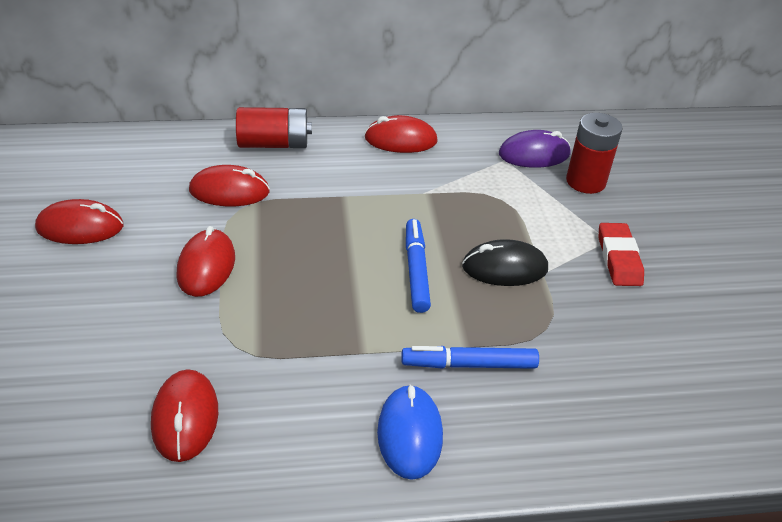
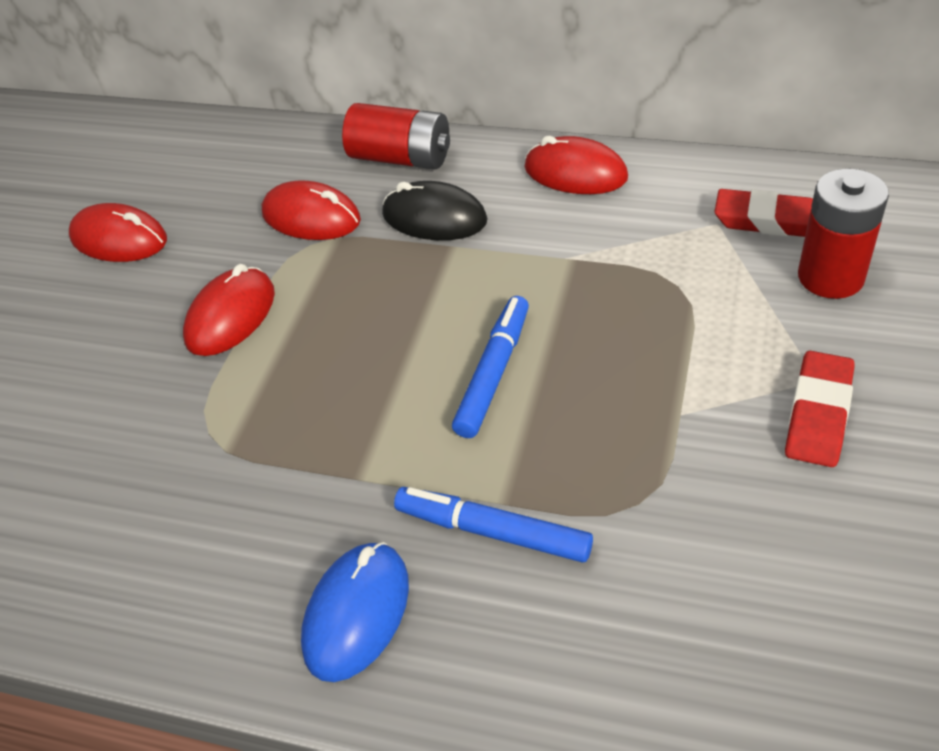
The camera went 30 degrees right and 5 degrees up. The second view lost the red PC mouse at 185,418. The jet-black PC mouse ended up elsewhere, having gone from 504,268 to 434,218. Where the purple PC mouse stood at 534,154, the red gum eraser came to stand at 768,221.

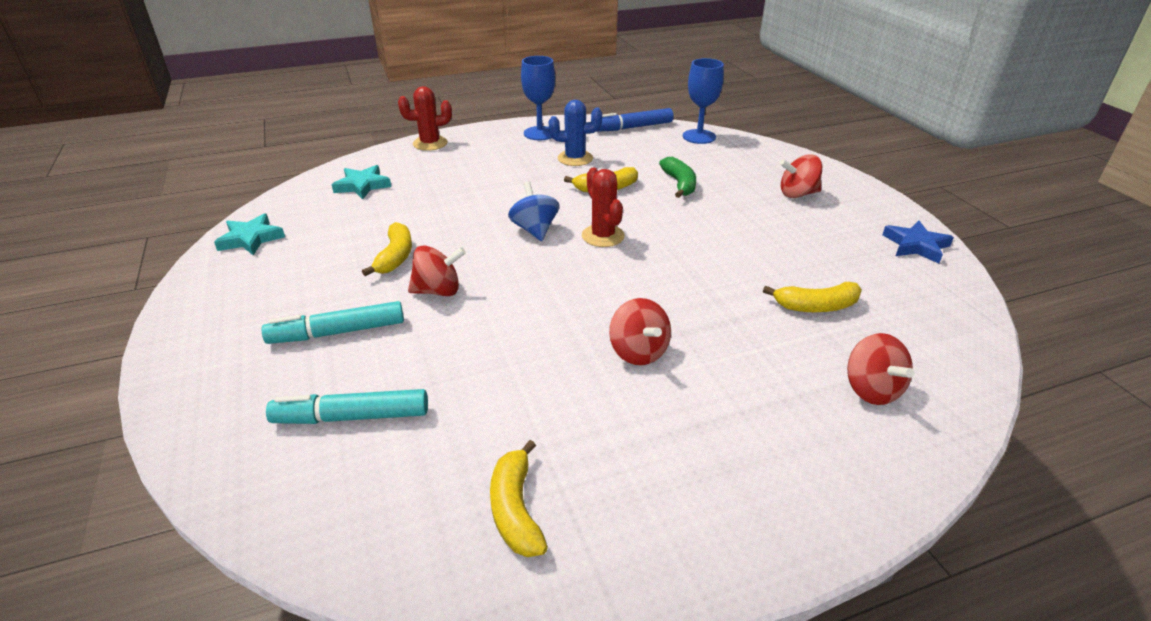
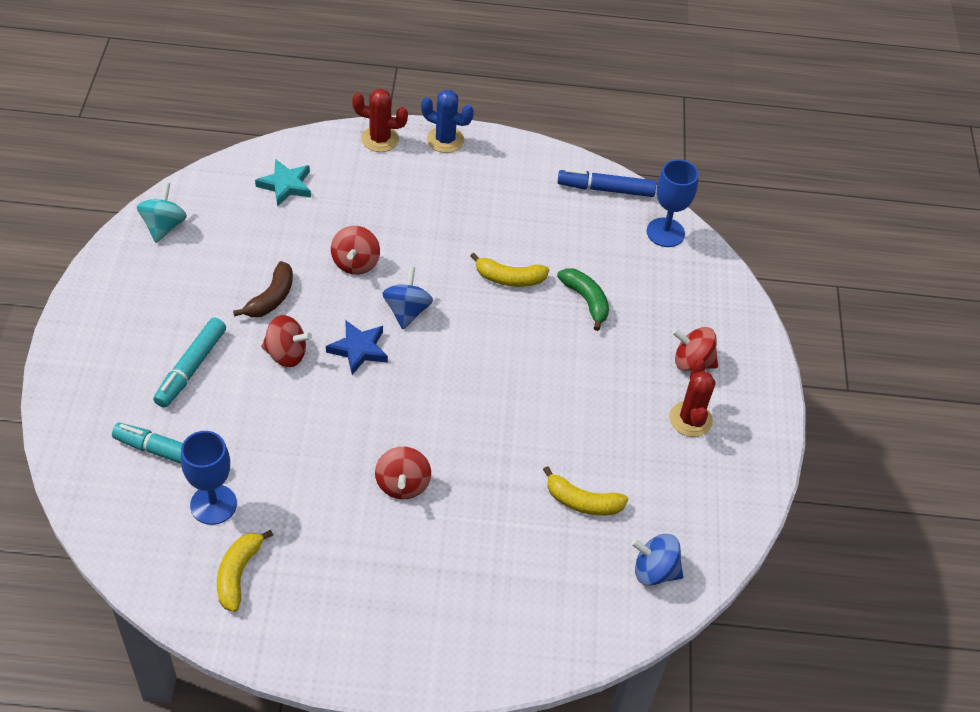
The camera went 20 degrees right and 15 degrees up. The second view gained the cobalt toy top at 654,571. The cobalt chalice ended up elsewhere, having gone from 540,133 to 213,504. The cobalt prickly plant ended up elsewhere, having gone from 575,158 to 445,140. The red prickly plant ended up elsewhere, having gone from 603,236 to 690,419. The red toy top ended up elsewhere, having gone from 871,390 to 355,263. The cobalt five-pointed star ended up elsewhere, having gone from 916,245 to 358,349. Where the teal five-pointed star stood at 251,239, the teal toy top came to stand at 164,226. What was the bright yellow banana fruit at 395,257 turned into the brown banana fruit at 271,298. The teal felt pen at 337,332 ended up facing another way, 75 degrees counterclockwise from before. The green banana fruit at 679,184 ended up facing another way, 45 degrees counterclockwise from before.

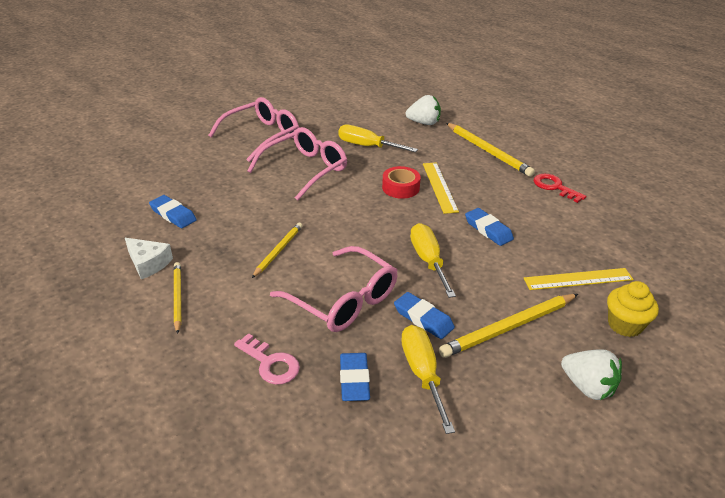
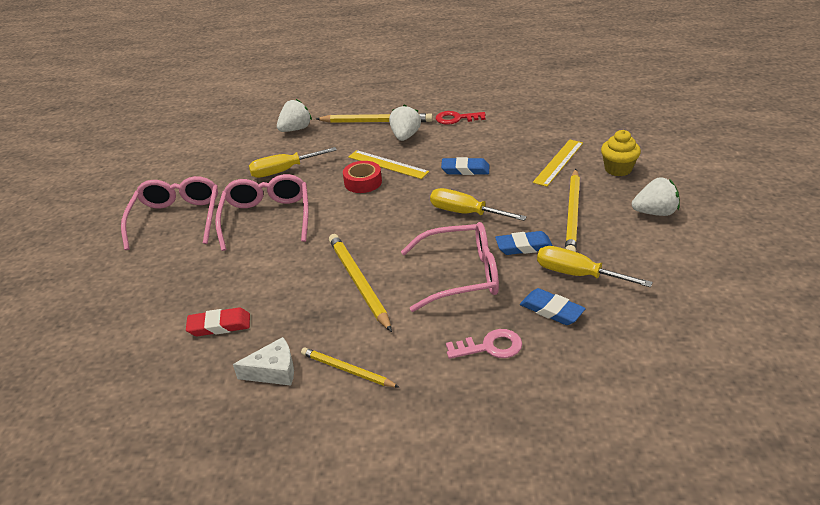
The camera went 45 degrees left and 0 degrees up. The second view gained the white strawberry at 405,136. What was the cobalt gum eraser at 173,215 turned into the red gum eraser at 219,325. The size of the bright yellow pencil at 278,251 changed by a factor of 1.62.

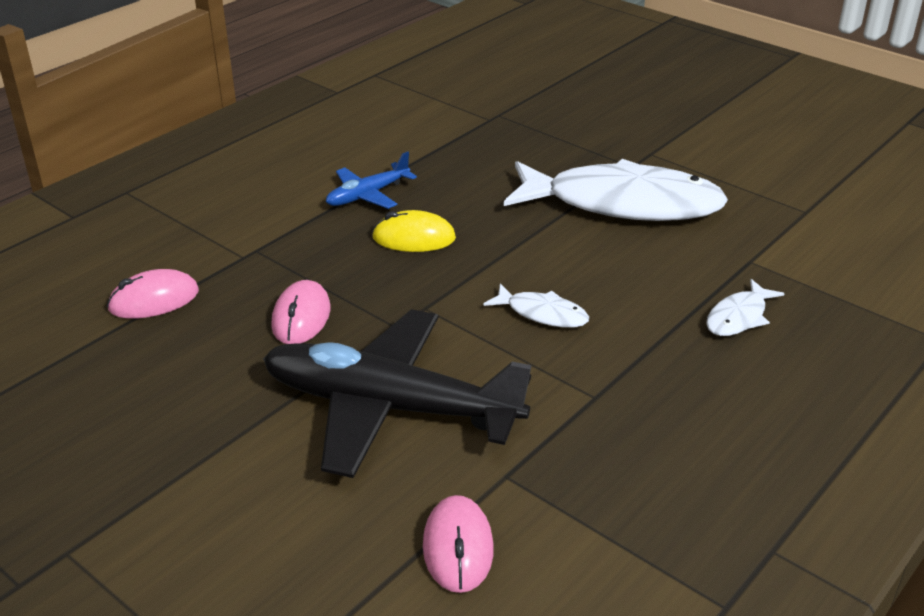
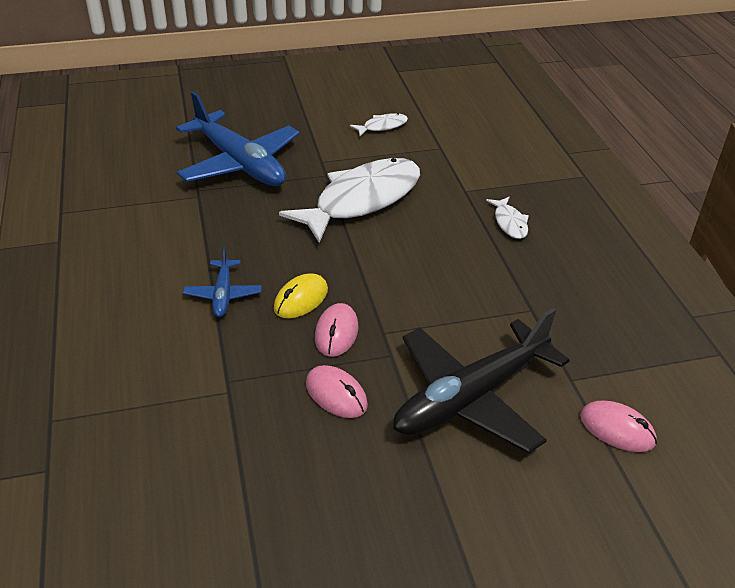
The camera went 55 degrees left and 5 degrees up. The second view gained the cobalt toy plane at 239,163. The pink PC mouse ended up elsewhere, having gone from 154,300 to 336,333. The white fish ended up elsewhere, having gone from 542,313 to 382,126.

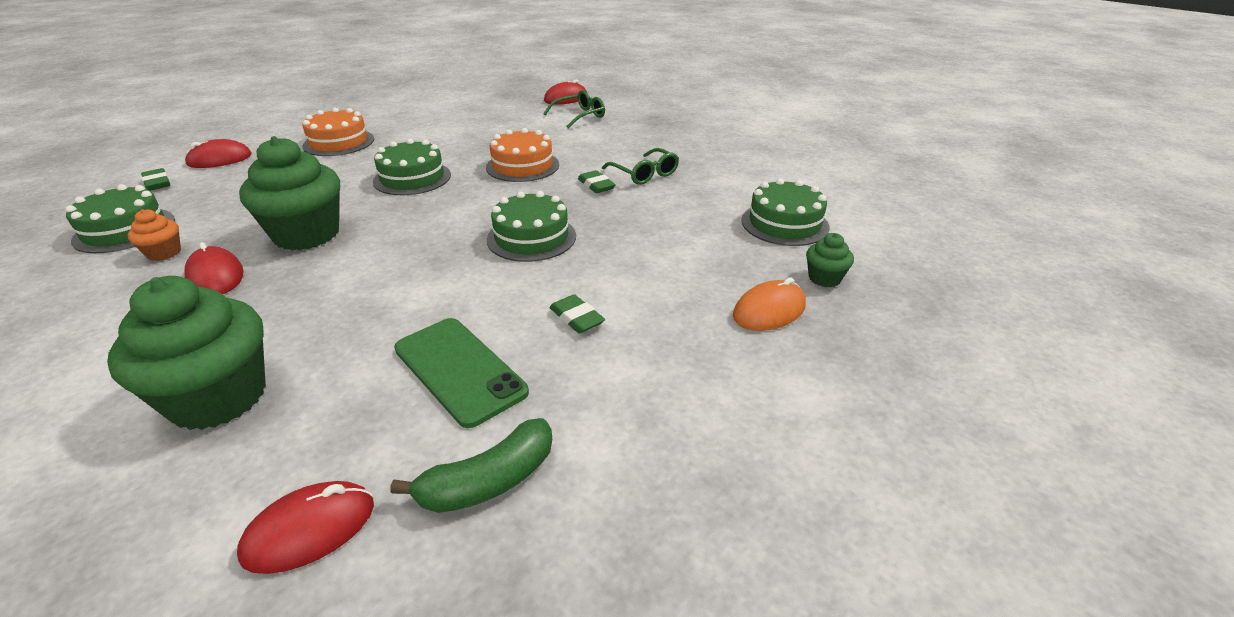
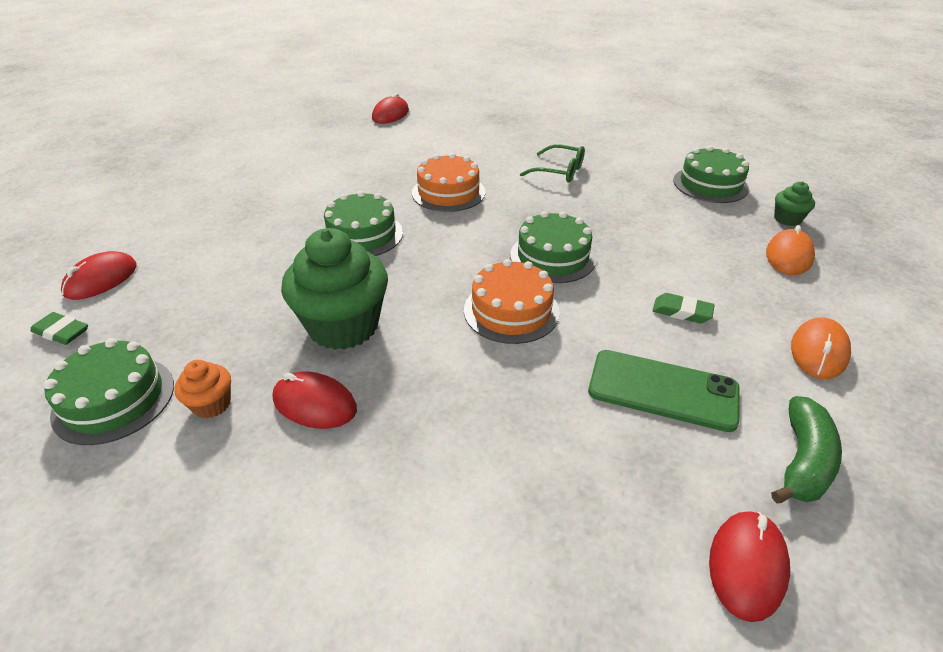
The camera went 30 degrees left and 5 degrees up. The second view lost the green fairy cake at 218,397. The second view lost the green glasses at 580,116. The second view lost the green gum eraser at 596,185. The second view gained the bright orange PC mouse at 818,351. The bright orange cake ended up elsewhere, having gone from 339,142 to 511,311.

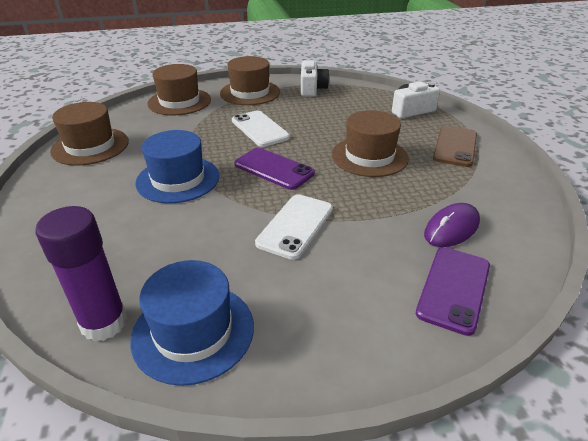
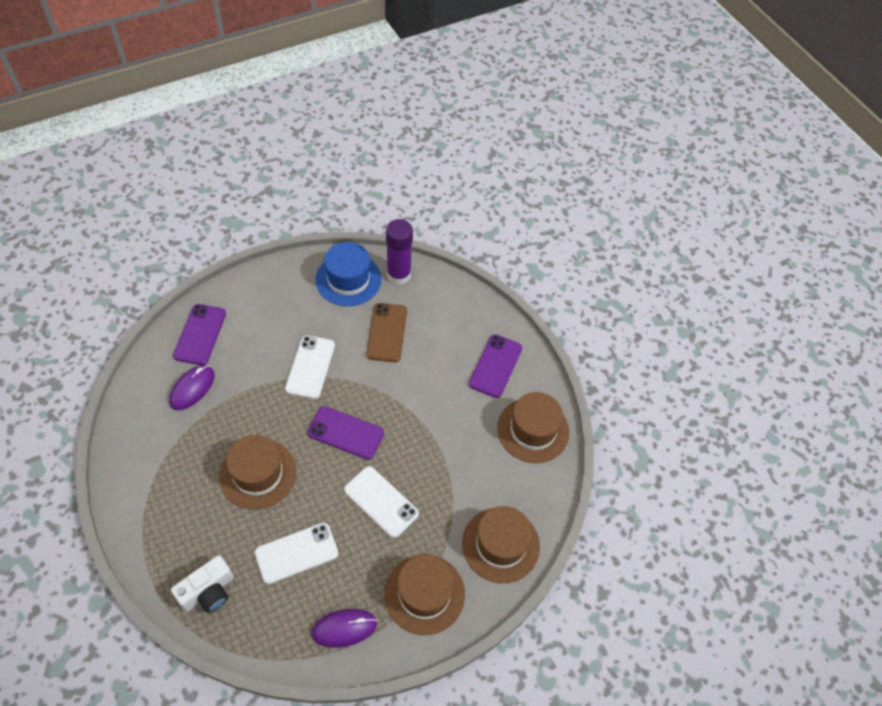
The camera went 160 degrees right and 20 degrees up. The second view lost the cobalt tall hat at 178,179. The second view gained the white smartphone at 296,553. The second view gained the purple smartphone at 495,366. The brown smartphone ended up elsewhere, having gone from 455,146 to 387,332. Where the white compact camera stood at 312,89, the purple PC mouse came to stand at 344,628.

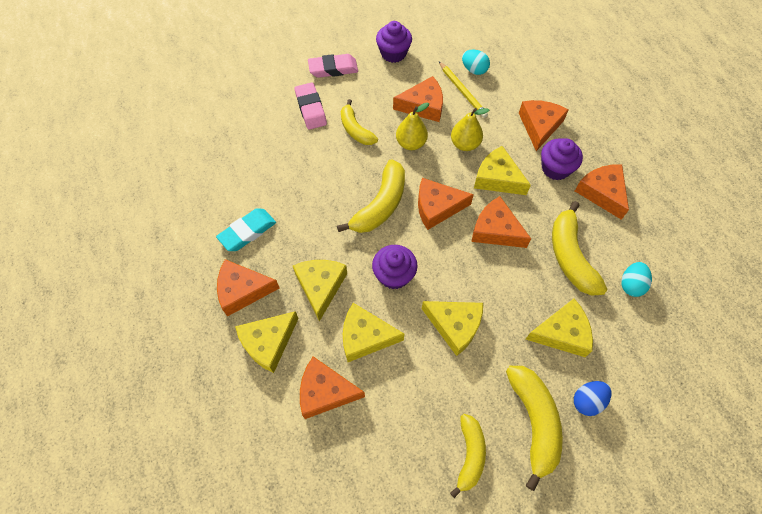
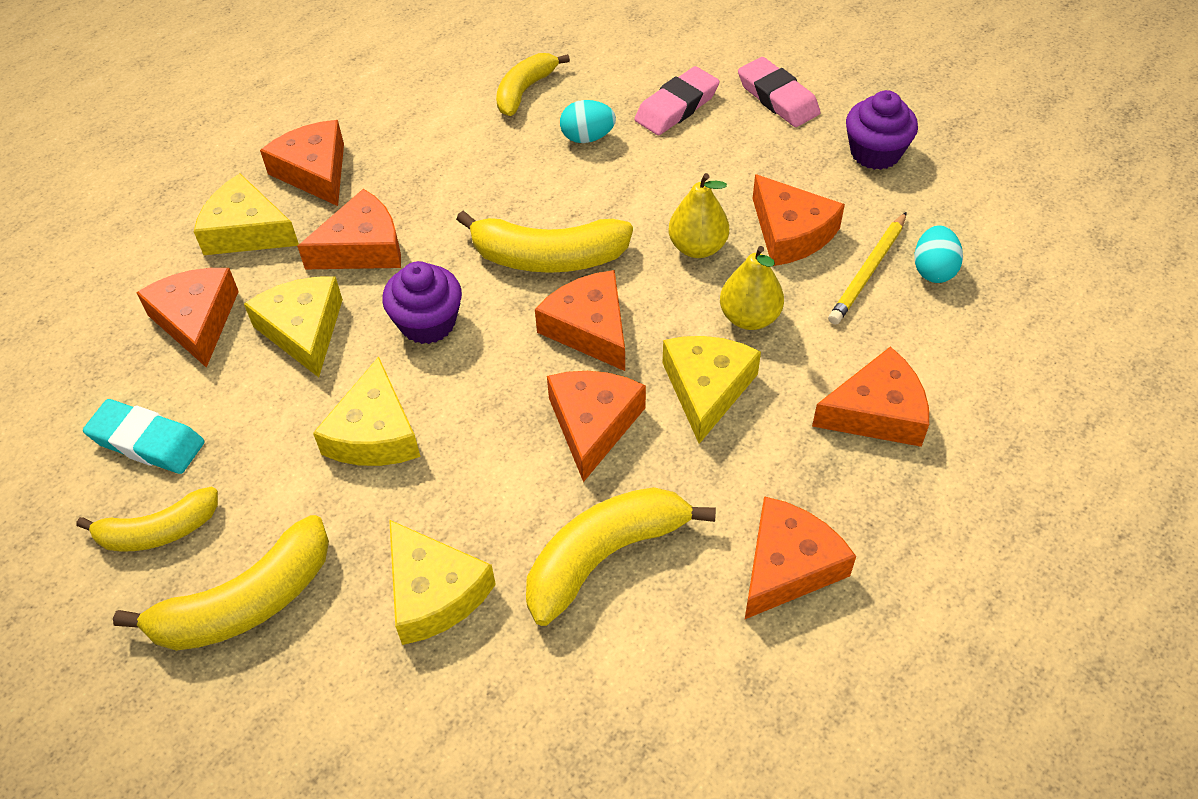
The camera went 65 degrees right and 10 degrees down. The second view lost the purple fairy cake at 555,168. The second view lost the cobalt toy egg at 587,401. The teal gum eraser ended up elsewhere, having gone from 247,232 to 147,441. The bright yellow banana fruit ended up elsewhere, having gone from 355,130 to 524,91. The teal toy egg ended up elsewhere, having gone from 631,285 to 587,137. What was the bright yellow cheese at 320,286 turned into the bright orange cheese at 362,247.

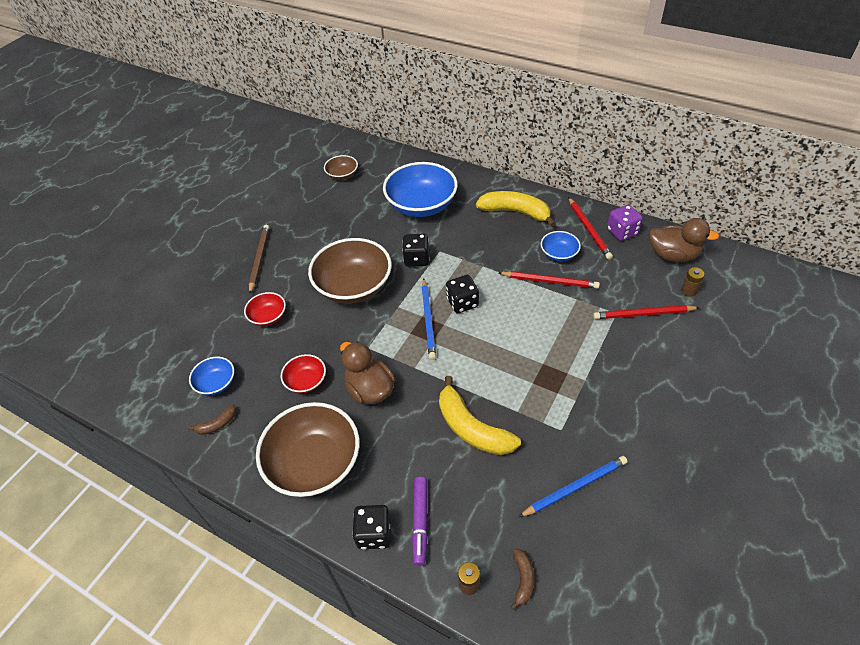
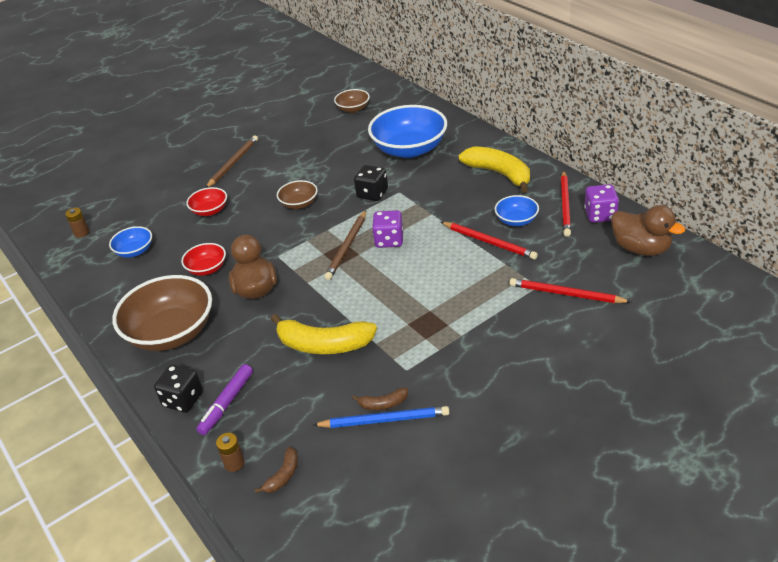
The camera went 25 degrees right and 10 degrees down. The brown banana fruit ended up elsewhere, having gone from 217,424 to 383,404. The brown power cell ended up elsewhere, having gone from 689,291 to 81,233. What was the cobalt pencil at 428,320 turned into the brown pencil at 347,247. What was the jet-black die at 462,303 turned into the purple die at 389,240. The bright yellow banana fruit at 472,428 ended up facing another way, 60 degrees counterclockwise from before. The size of the brown serving bowl at 354,286 changed by a factor of 0.49.

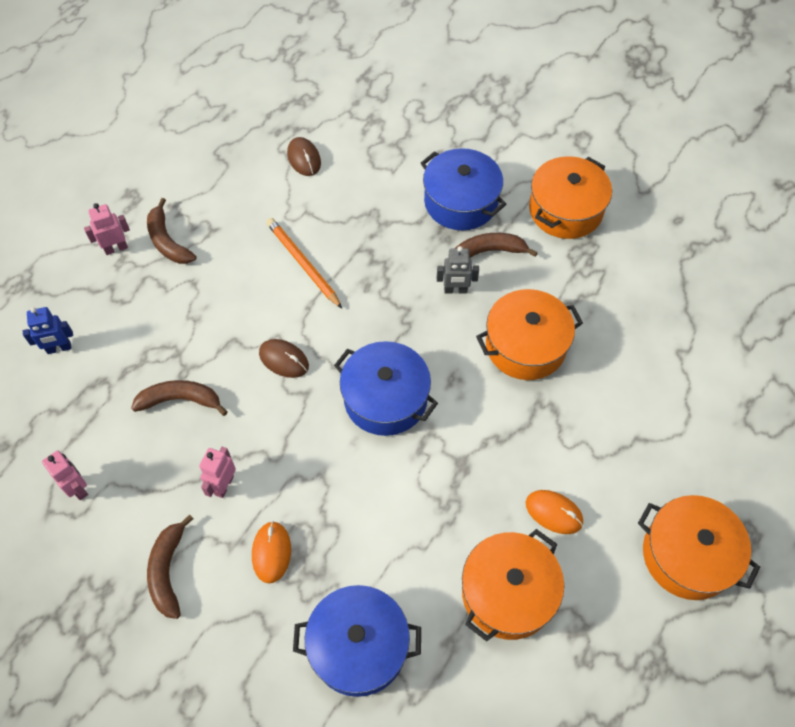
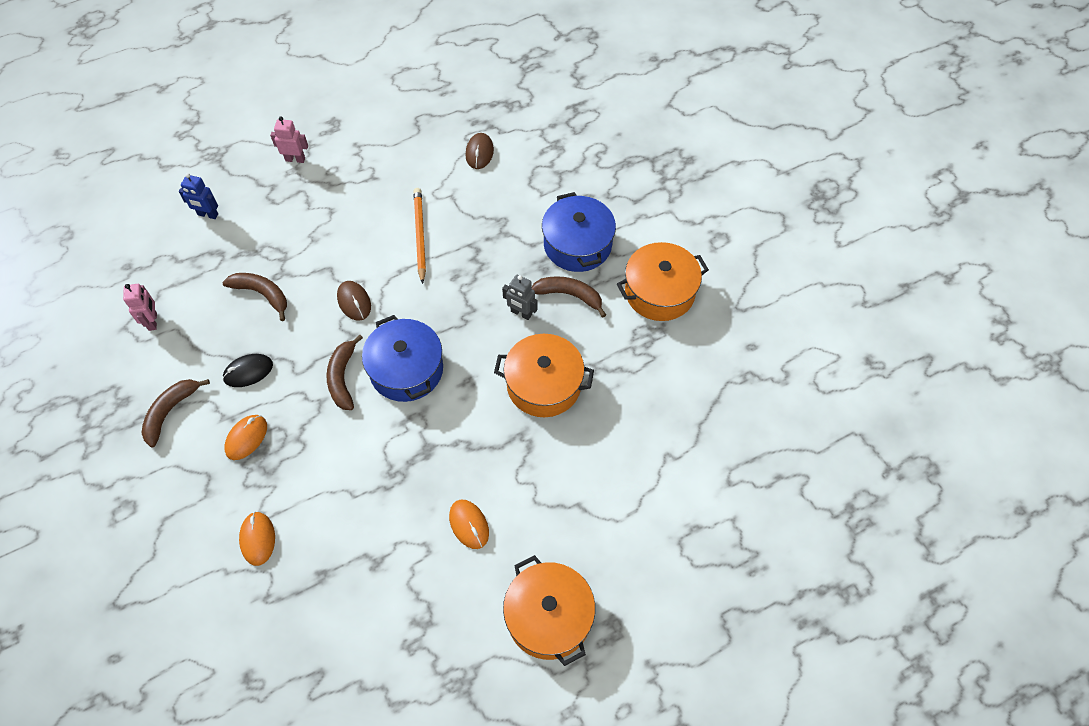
The camera went 30 degrees right and 0 degrees up. The second view lost the bright orange pot at 508,593. The brown banana fruit ended up elsewhere, having gone from 168,241 to 343,378. Where the pink toy robot stood at 224,485, the jet-black PC mouse came to stand at 248,372. Where the cobalt pot stood at 358,646, the bright orange PC mouse came to stand at 257,539.

